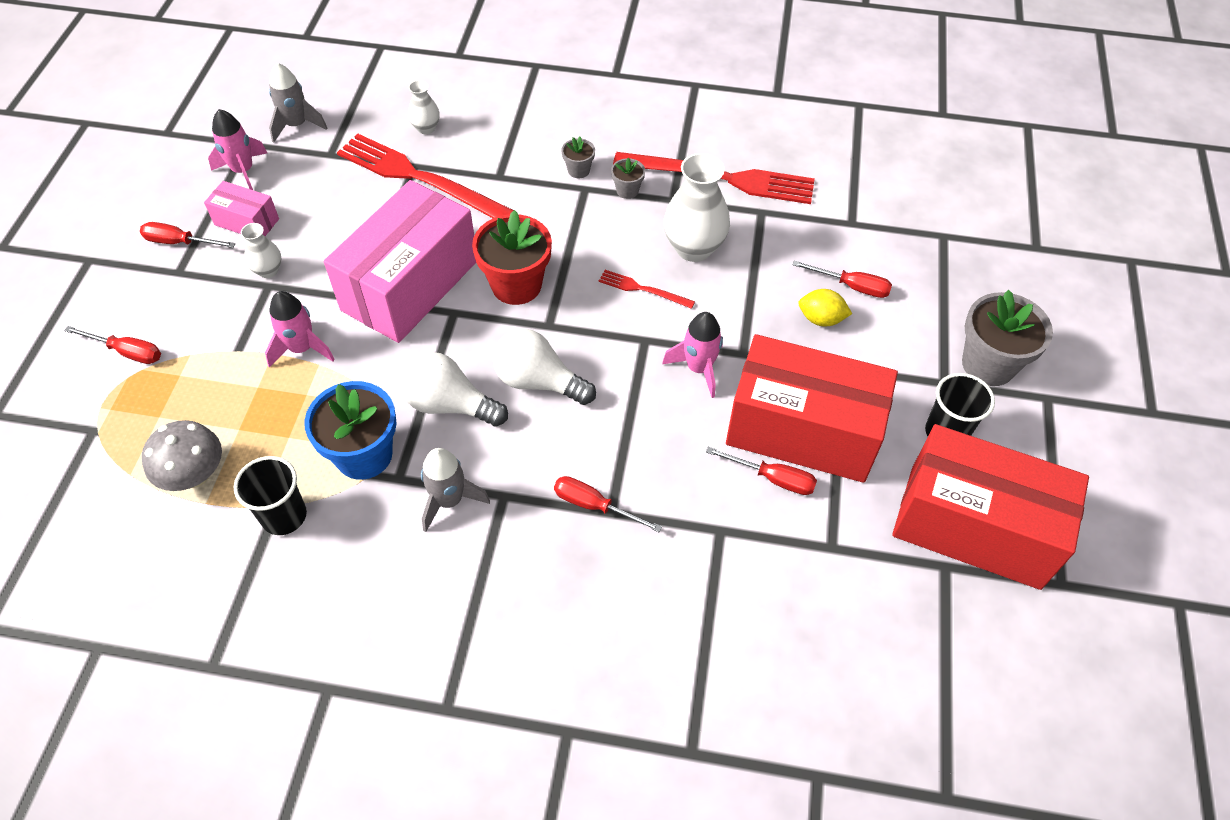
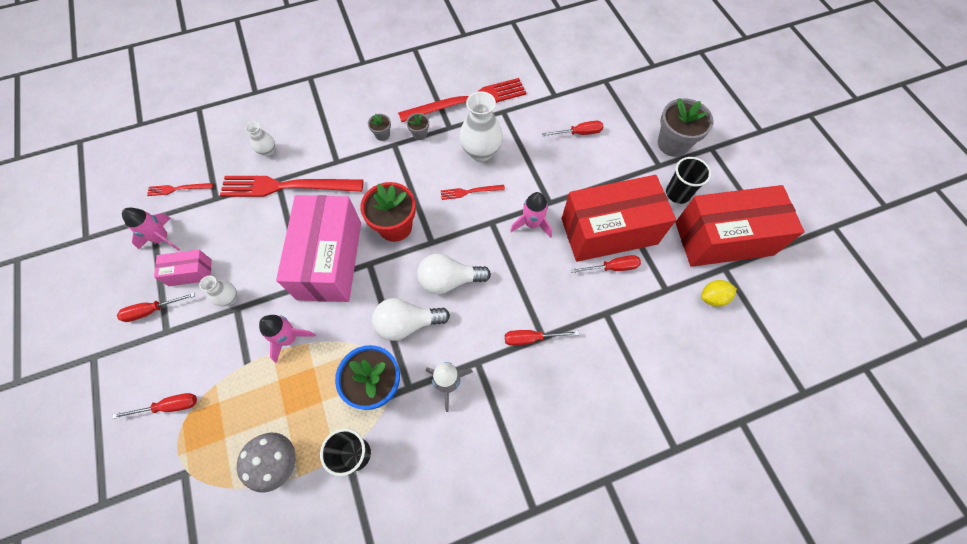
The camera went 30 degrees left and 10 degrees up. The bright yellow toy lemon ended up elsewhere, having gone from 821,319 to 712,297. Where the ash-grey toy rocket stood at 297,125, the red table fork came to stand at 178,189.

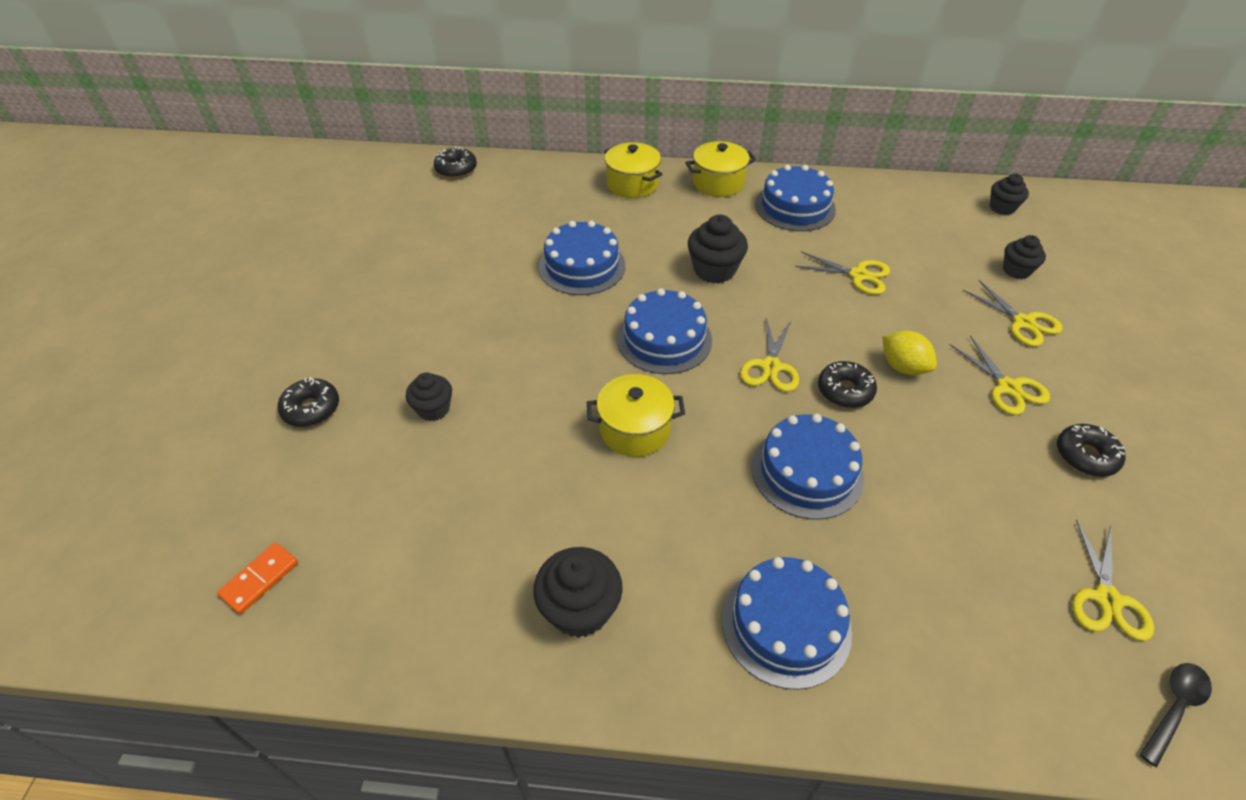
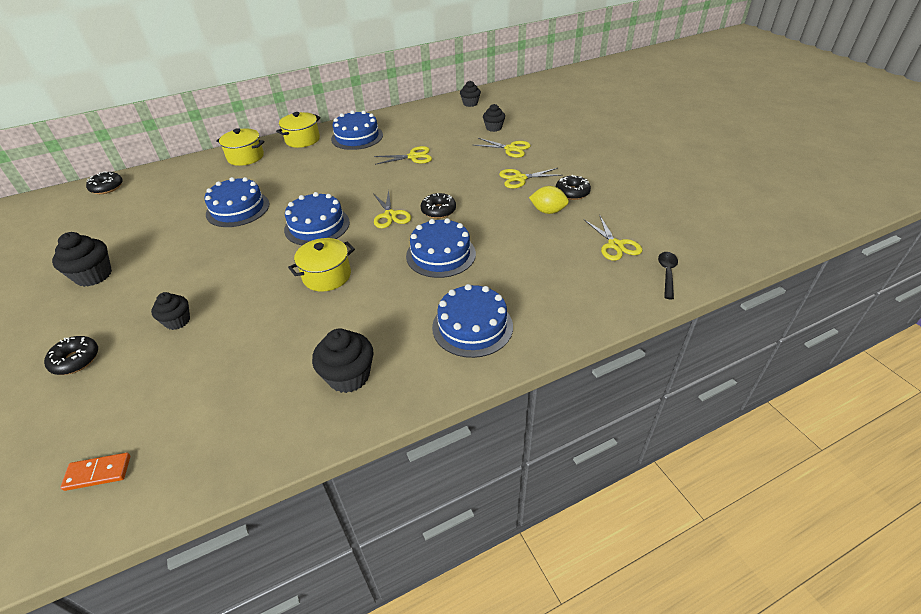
The camera went 30 degrees left and 5 degrees down. The jet-black fairy cake ended up elsewhere, having gone from 714,270 to 94,275. The bright yellow toy lemon ended up elsewhere, having gone from 903,367 to 548,211. The bright orange domino piece at 260,579 ended up facing another way, 75 degrees clockwise from before. The bright yellow shears at 1008,387 ended up facing another way, 135 degrees clockwise from before.

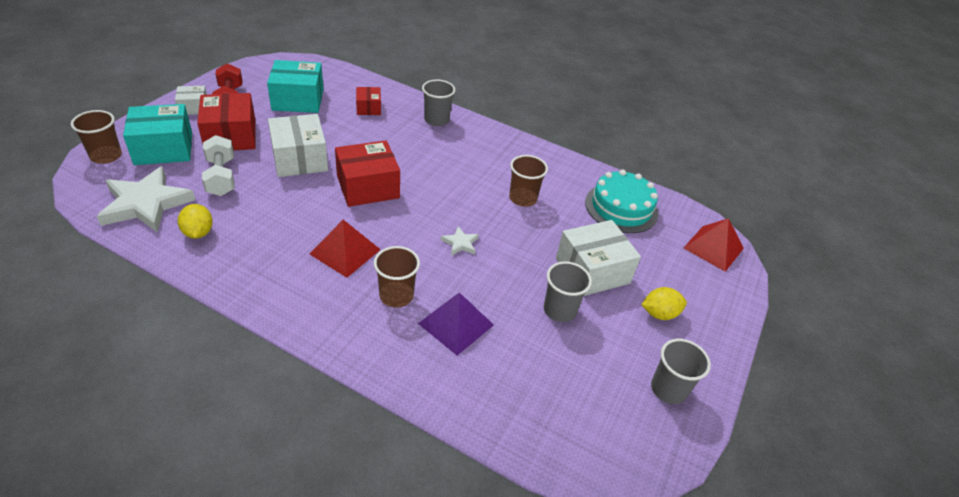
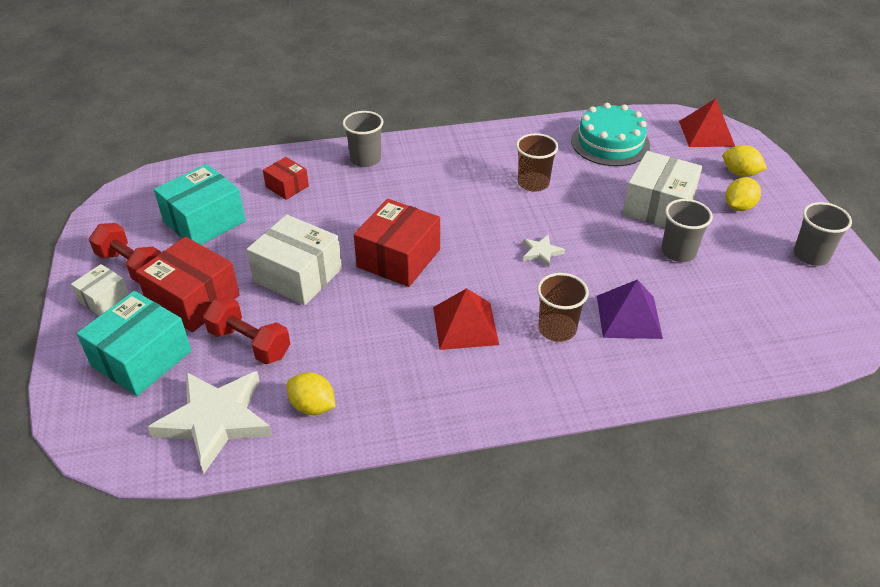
The camera went 35 degrees left and 0 degrees up. The second view lost the brown cup at 106,156. The second view gained the bright yellow toy lemon at 740,173. What was the white free weight at 221,177 turned into the red free weight at 249,343.

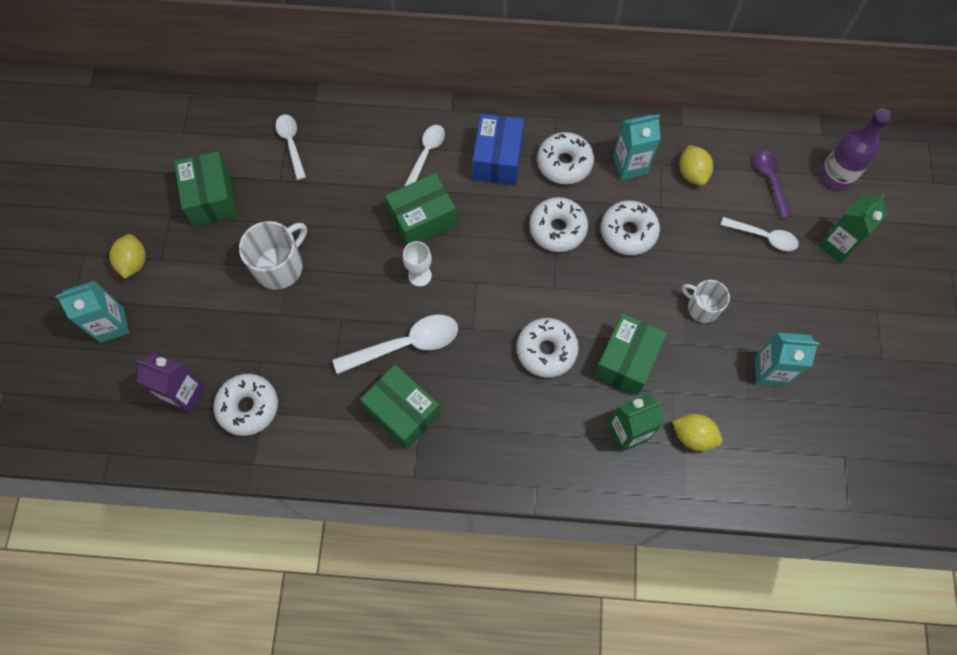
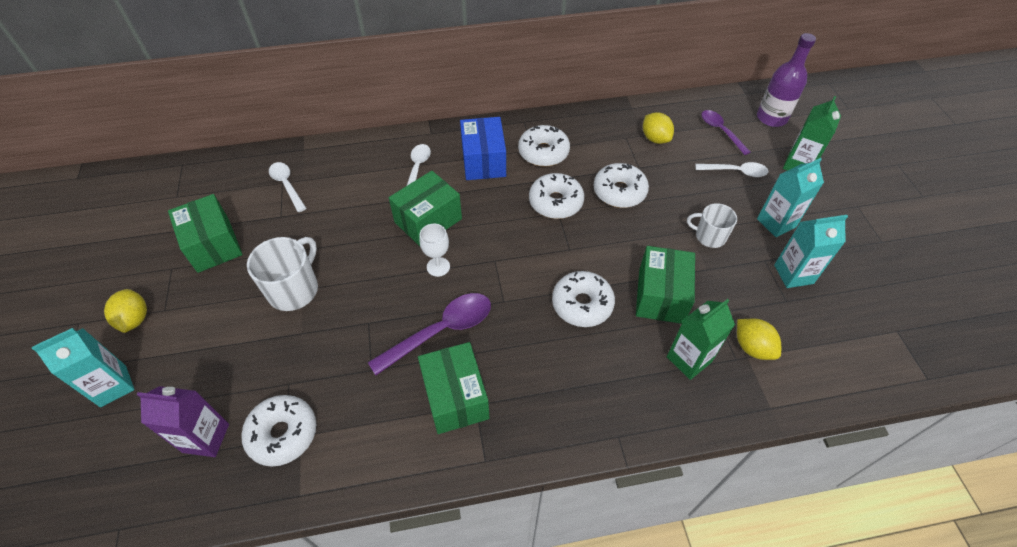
The camera went 15 degrees left and 15 degrees down. The teal milk carton ended up elsewhere, having gone from 630,165 to 776,223. What was the white spoon at 405,345 turned into the purple spoon at 440,331. The green parcel at 403,412 ended up facing another way, 45 degrees clockwise from before. The bright yellow toy lemon at 693,436 ended up facing another way, 45 degrees clockwise from before.

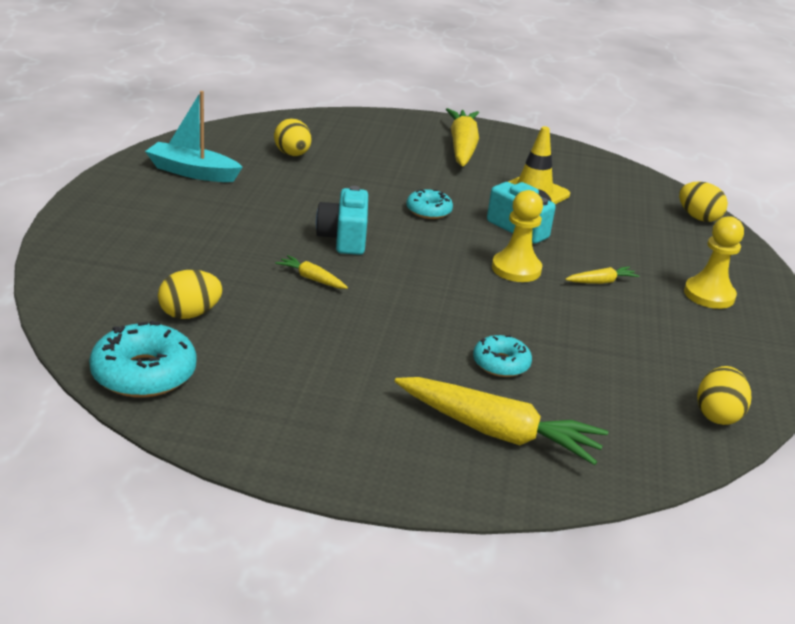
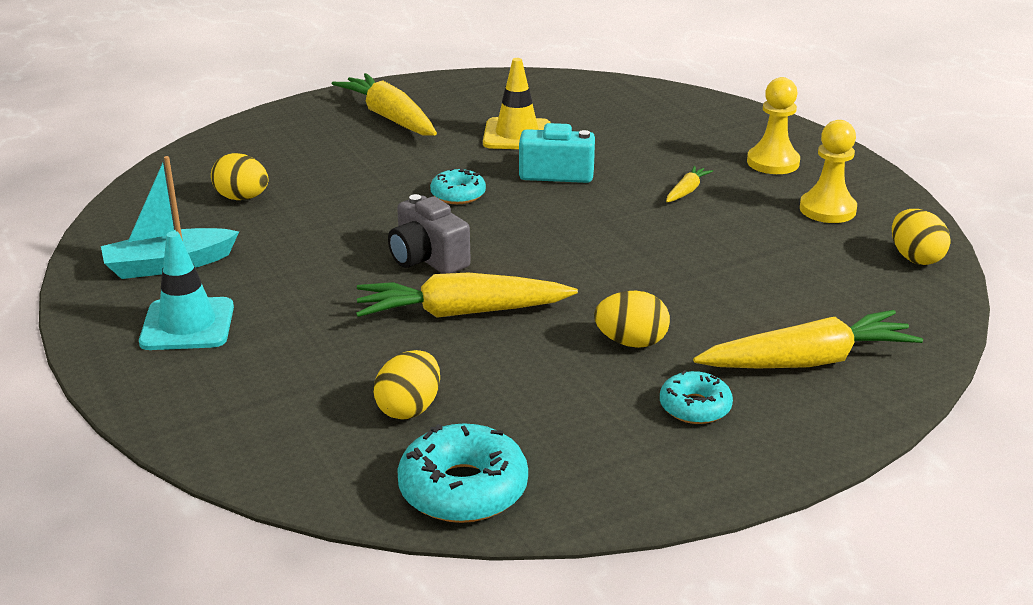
The camera went 35 degrees left and 0 degrees up. The second view gained the teal traffic cone at 187,325. The teal glazed donut ended up elsewhere, having gone from 501,364 to 695,407. The bright yellow game pawn ended up elsewhere, having gone from 516,269 to 827,209. The bright yellow toy egg ended up elsewhere, having gone from 698,218 to 631,342. What was the teal compact camera at 344,238 turned into the ash-grey compact camera at 427,259. The size of the bright yellow root vegetable at 312,279 changed by a factor of 2.19.

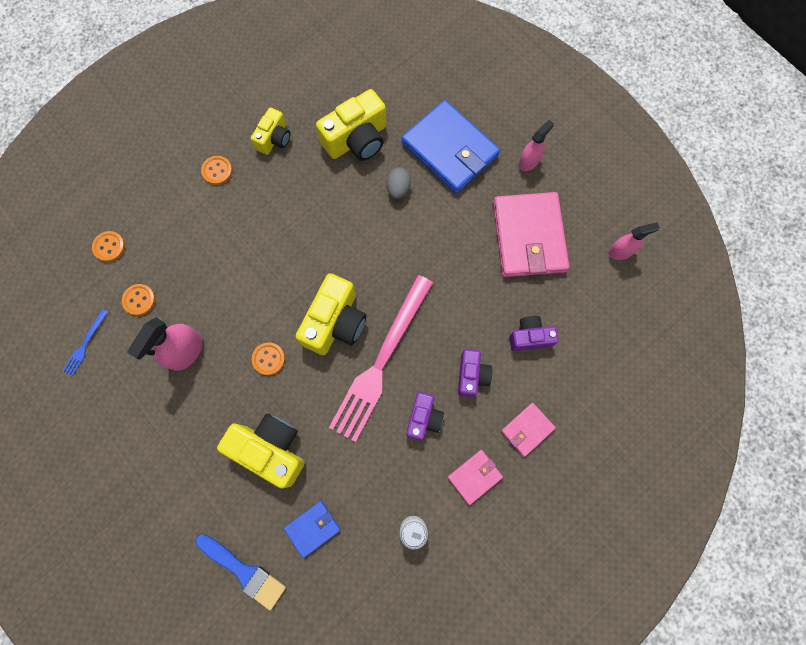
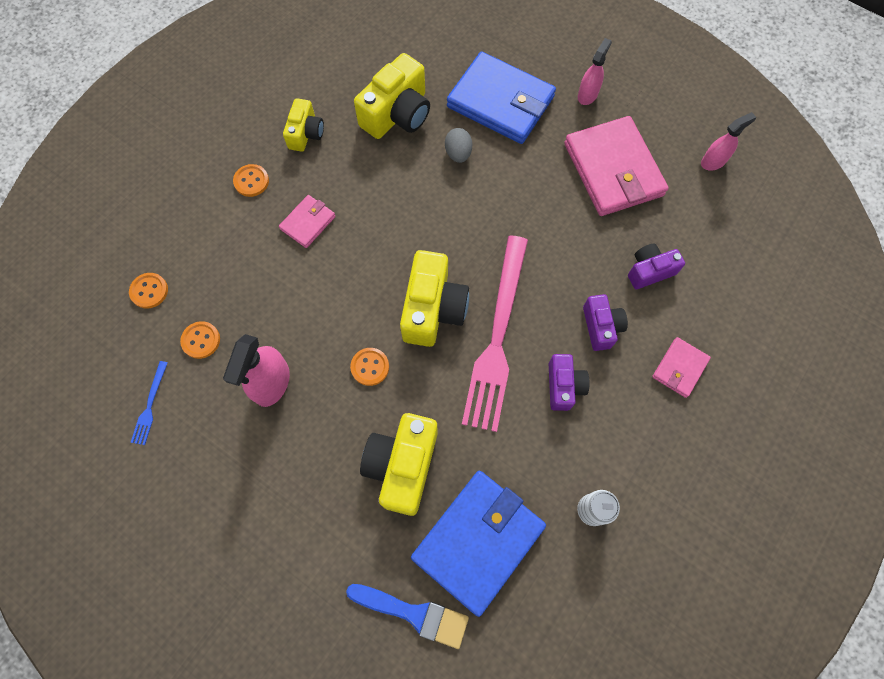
The camera went 15 degrees left and 5 degrees down. The pink billfold ended up elsewhere, having gone from 474,476 to 308,223. The bright yellow compact camera at 270,449 ended up facing another way, 90 degrees counterclockwise from before. The size of the cobalt billfold at 313,528 changed by a factor of 2.05.

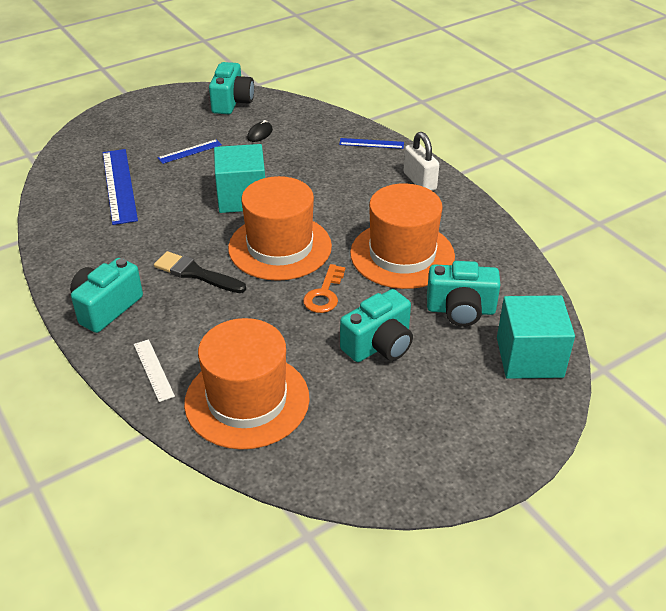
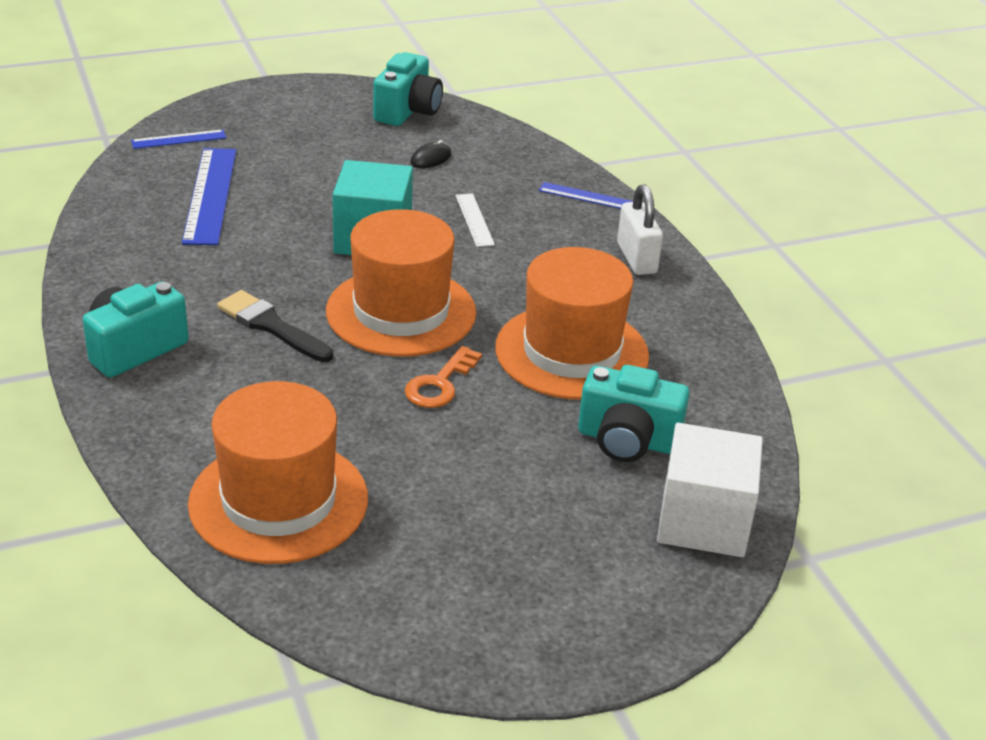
The camera went 10 degrees right and 5 degrees down. The second view lost the teal compact camera at 379,345. The white measuring stick ended up elsewhere, having gone from 153,370 to 474,220. The cobalt measuring stick ended up elsewhere, having gone from 190,151 to 179,139. What was the teal cube at 529,357 turned into the white cube at 703,521.

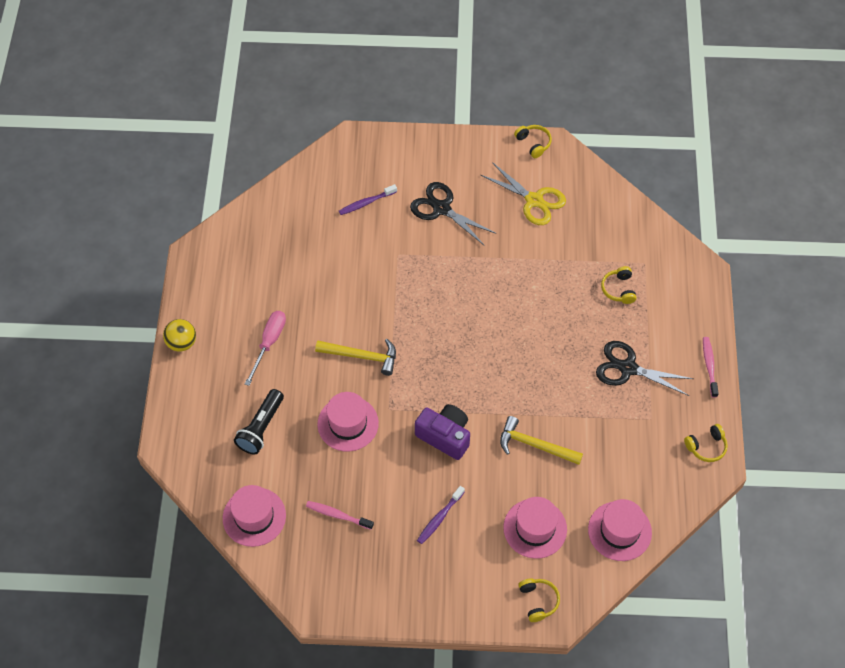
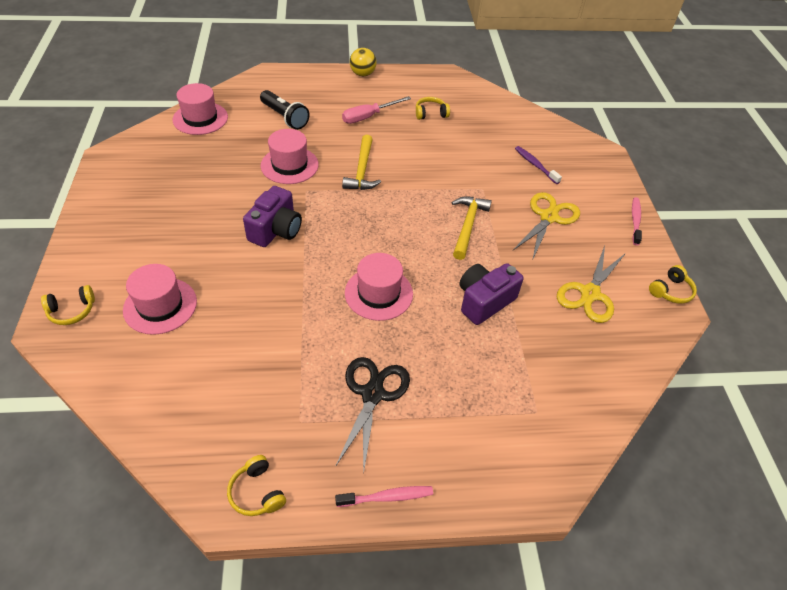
The camera went 80 degrees right and 10 degrees down. The second view lost the purple dental brush at 439,518. The second view gained the purple compact camera at 484,301. The pink dental brush ended up elsewhere, having gone from 337,515 to 635,220. The bright yellow carpenter's hammer ended up elsewhere, having gone from 535,445 to 467,226. The pink tall hat ended up elsewhere, having gone from 619,531 to 378,293. The bright yellow headset ended up elsewhere, having gone from 618,289 to 430,113. What was the jet-black shears at 441,209 turned into the bright yellow shears at 548,217. The jet-black flashlight at 261,428 ended up facing another way, 150 degrees counterclockwise from before. The pink hand screwdriver at 269,343 ended up facing another way, 135 degrees clockwise from before.

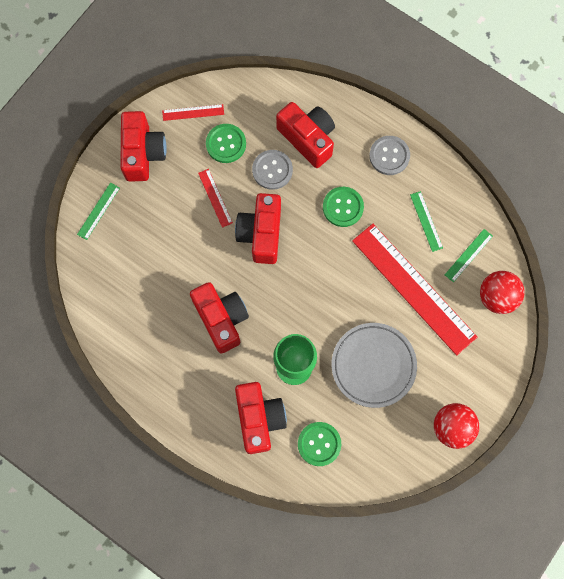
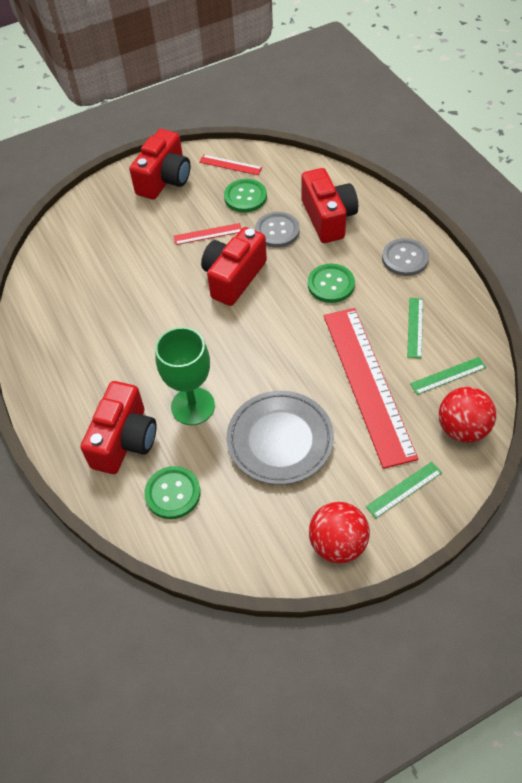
The camera went 30 degrees right and 20 degrees down. The second view lost the red compact camera at 221,319. The green measuring stick ended up elsewhere, having gone from 98,211 to 404,489. The red measuring stick at 215,198 ended up facing another way, 75 degrees clockwise from before.

